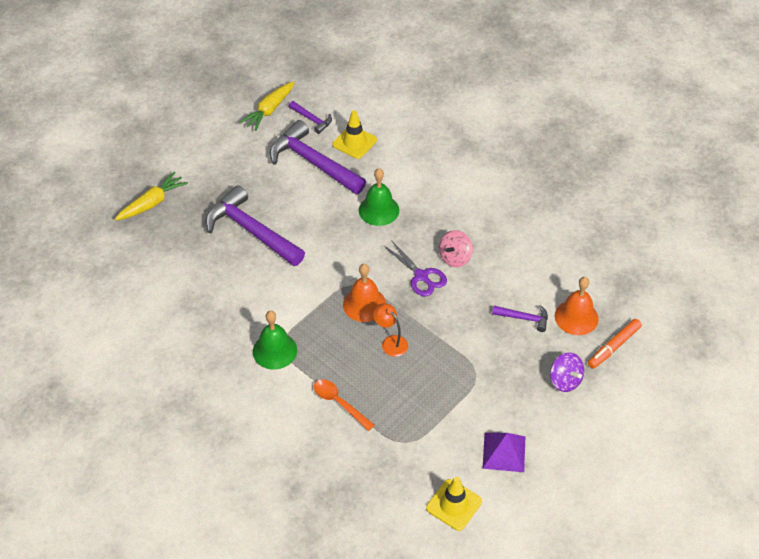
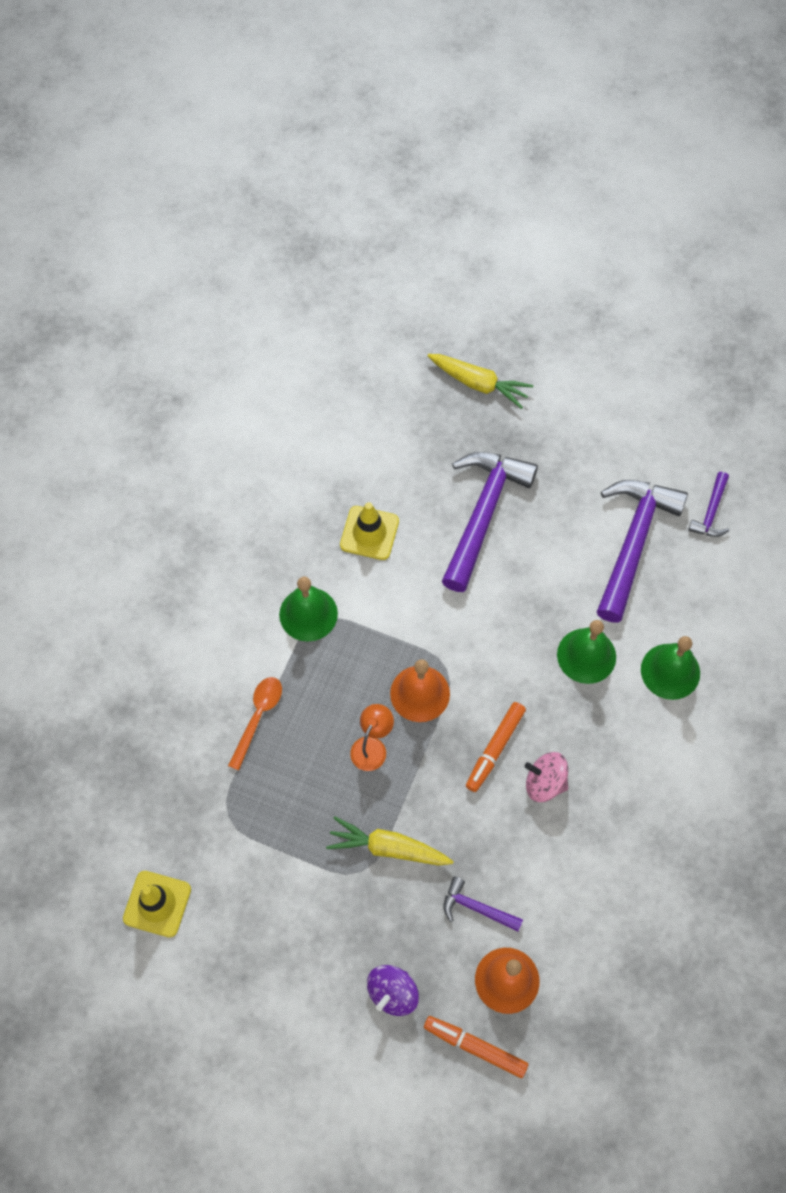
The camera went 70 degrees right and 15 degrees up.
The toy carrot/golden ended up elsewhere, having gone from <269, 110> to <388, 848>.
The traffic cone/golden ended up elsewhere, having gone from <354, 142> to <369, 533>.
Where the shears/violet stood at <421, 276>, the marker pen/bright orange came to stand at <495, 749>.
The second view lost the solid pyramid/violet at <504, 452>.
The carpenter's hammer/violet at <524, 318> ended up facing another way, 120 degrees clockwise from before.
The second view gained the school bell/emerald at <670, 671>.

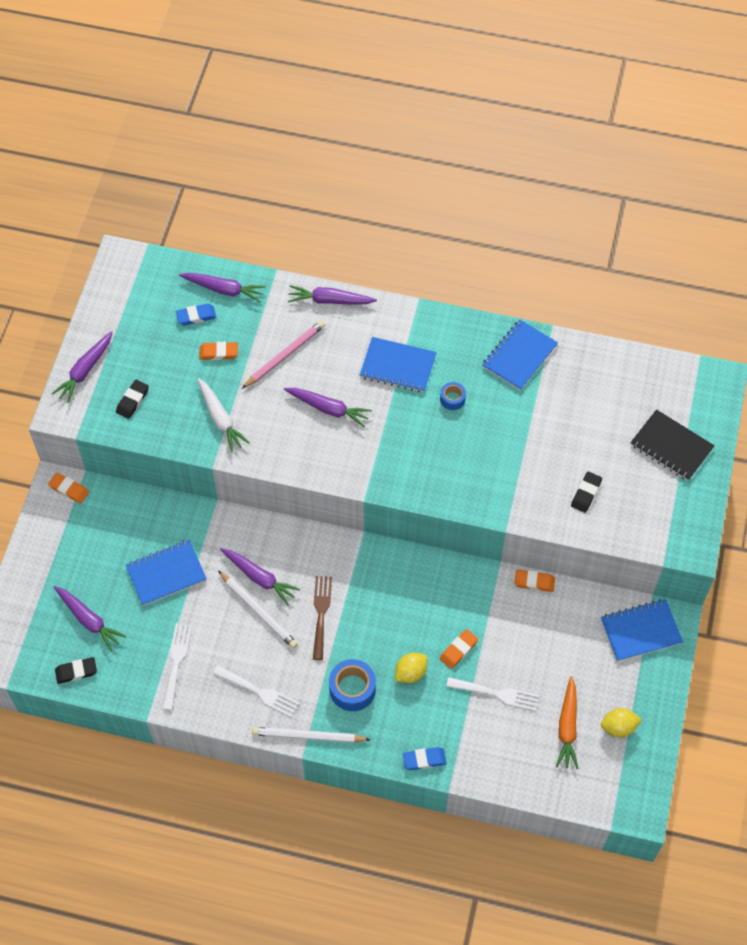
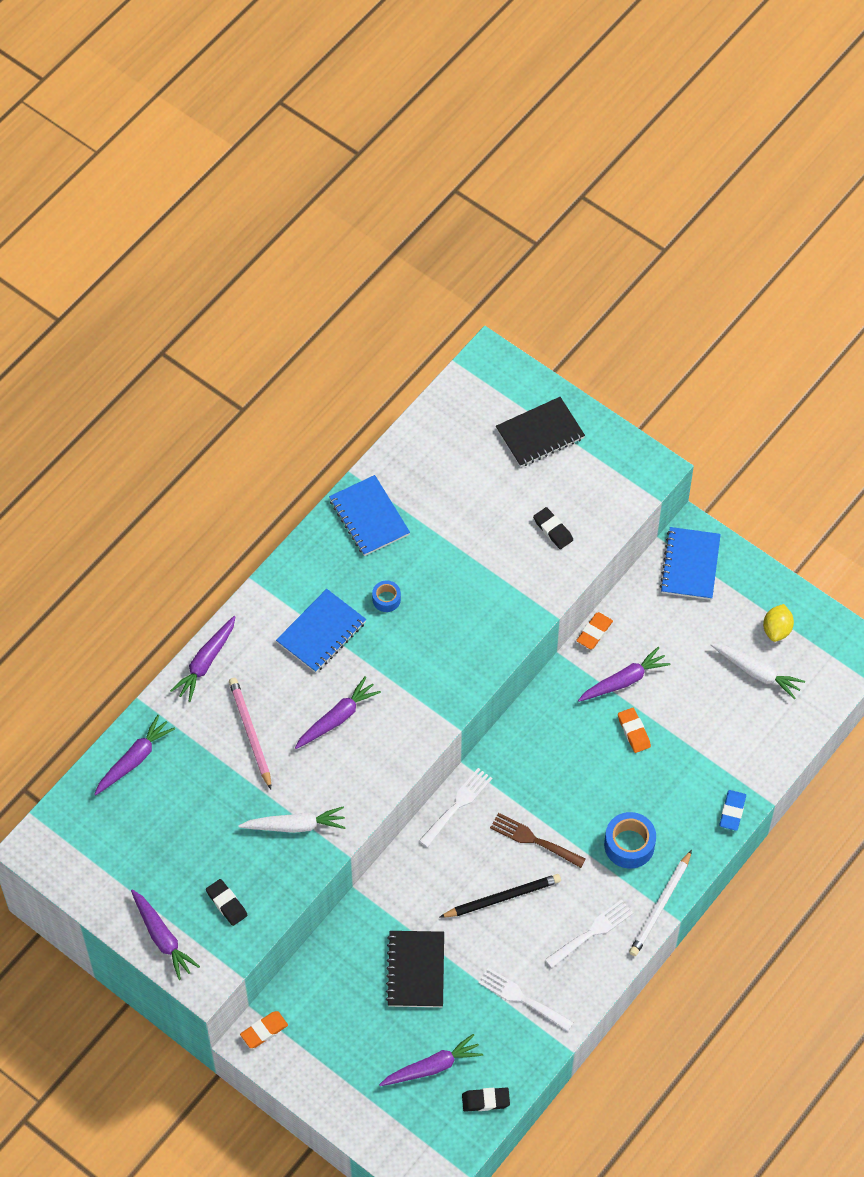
The camera went 65 degrees left and 0 degrees up.
The gum eraser/black at <76, 671> ended up facing another way, 75 degrees clockwise from before.
What was the exercise book/cobalt at <166, 574> turned into the exercise book/black at <416, 970>.
The second view lost the gum eraser/cobalt at <196, 316>.
The second view lost the gum eraser/bright orange at <218, 353>.
What was the pencil/white at <258, 611> turned into the pencil/black at <502, 898>.
The toy carrot/violet ended up elsewhere, having gone from <259, 578> to <624, 681>.
The second view lost the lemon/golden at <410, 673>.
The table fork/white ended up elsewhere, having gone from <496, 694> to <457, 805>.
What was the toy carrot/bright orange at <567, 727> turned into the toy carrot/white at <757, 673>.

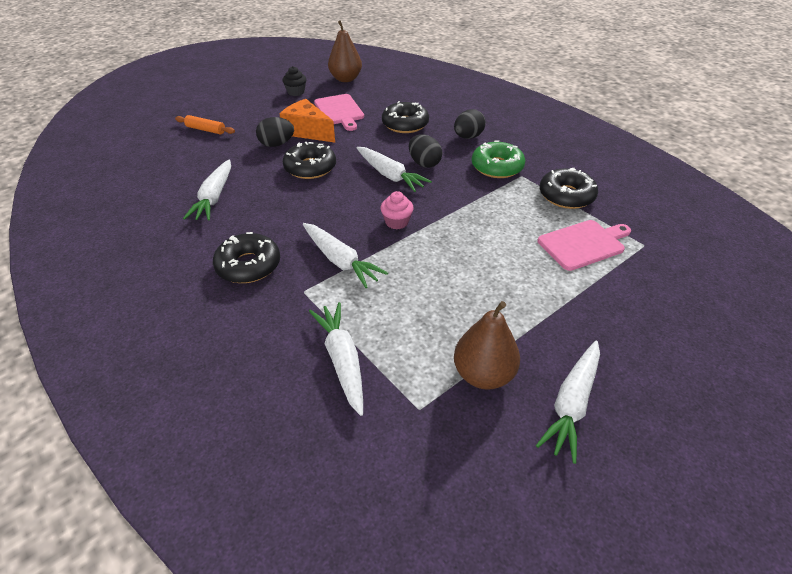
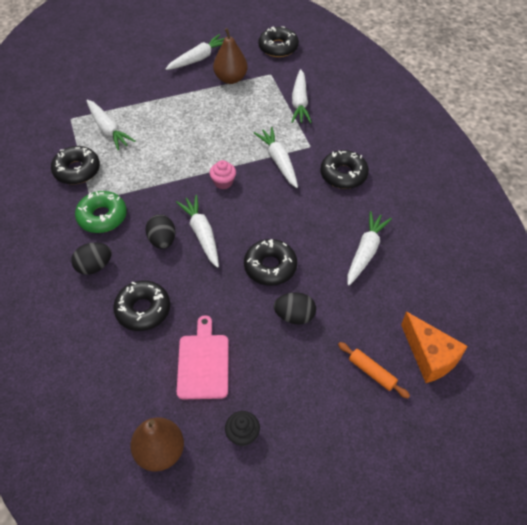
The camera went 160 degrees left and 10 degrees up.
The cheese/bright orange ended up elsewhere, having gone from <307, 131> to <429, 356>.
Where the cutting board/rosy stood at <583, 244>, the toy carrot/white came to stand at <108, 129>.
The second view gained the donut/black at <278, 47>.

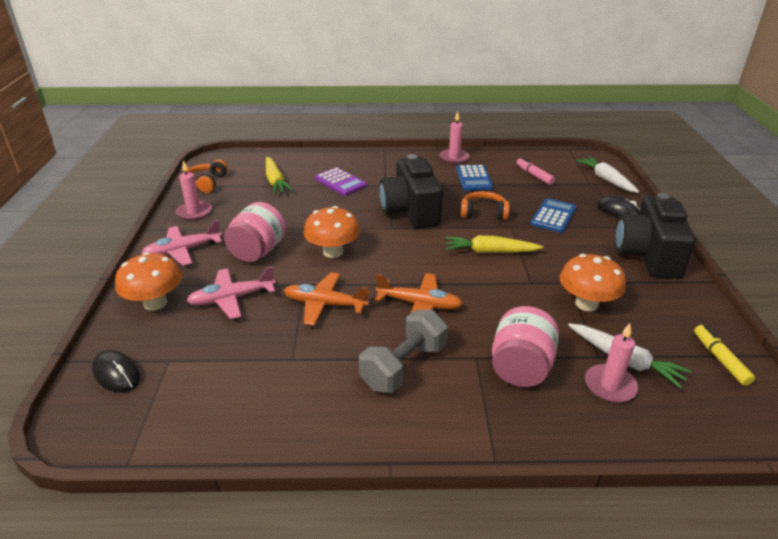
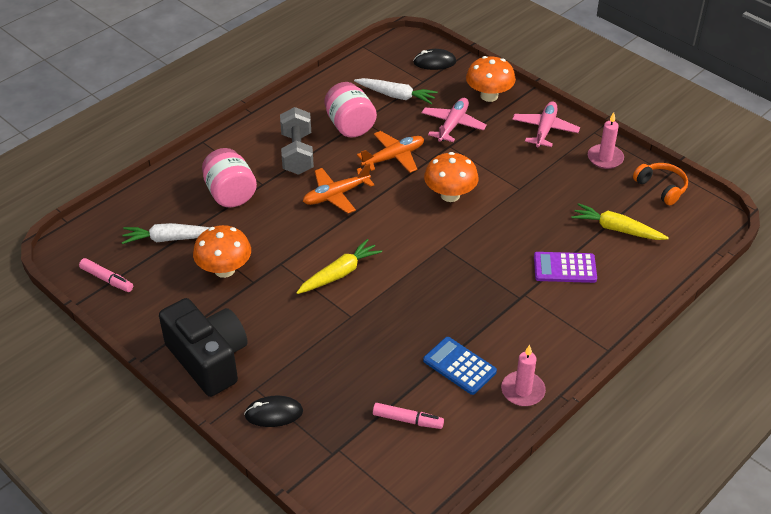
The camera went 135 degrees right and 10 degrees up.
The jam jar/rosy ended up elsewhere, having gone from <258, 251> to <350, 126>.
The second view lost the camera/black at <410, 211>.
The second view lost the headphones/bright orange at <483, 213>.
The second view lost the calculator/cobalt at <553, 216>.
The toy carrot/white ended up elsewhere, having gone from <606, 179> to <396, 96>.
The second view lost the pillar candle/rosy at <610, 386>.
What was the marker pen/golden at <720, 359> turned into the marker pen/rosy at <107, 279>.

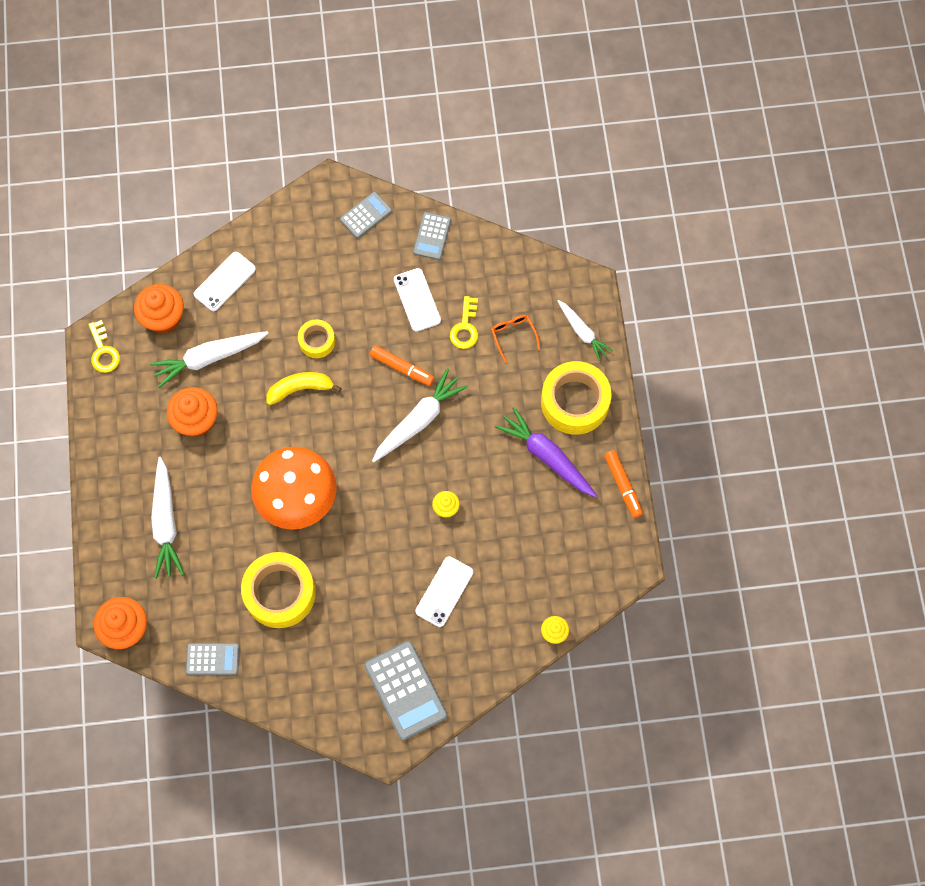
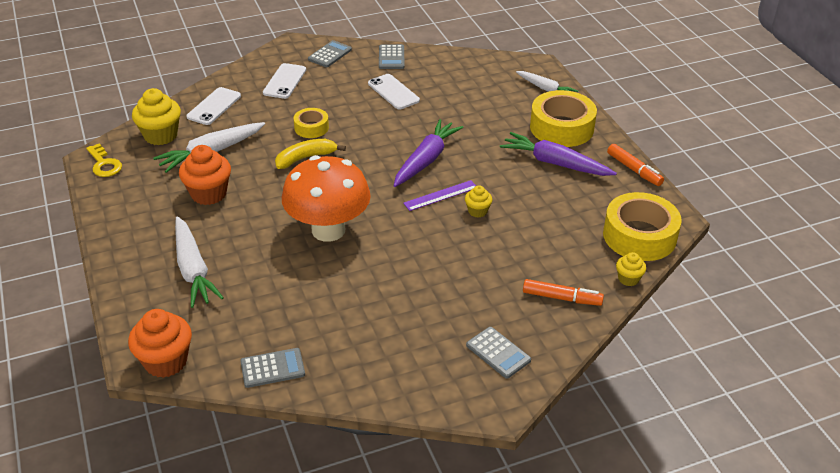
The camera went 15 degrees left and 30 degrees down.
What was the muffin/bright orange at <164, 318> turned into the muffin/golden at <161, 135>.
The tape/golden ended up elsewhere, having gone from <280, 593> to <639, 236>.
The size of the calculator/gray at <405, 690> changed by a factor of 0.60.
The marker pen/bright orange ended up elsewhere, having gone from <402, 368> to <562, 298>.
What was the toy carrot/white at <419, 420> turned into the toy carrot/violet at <426, 160>.
The smartphone/white ended up elsewhere, having gone from <444, 591> to <285, 81>.
The second view lost the latchkey/golden at <465, 327>.
The second view lost the spectacles/bright orange at <513, 336>.
The second view gained the straightedge/violet at <440, 195>.

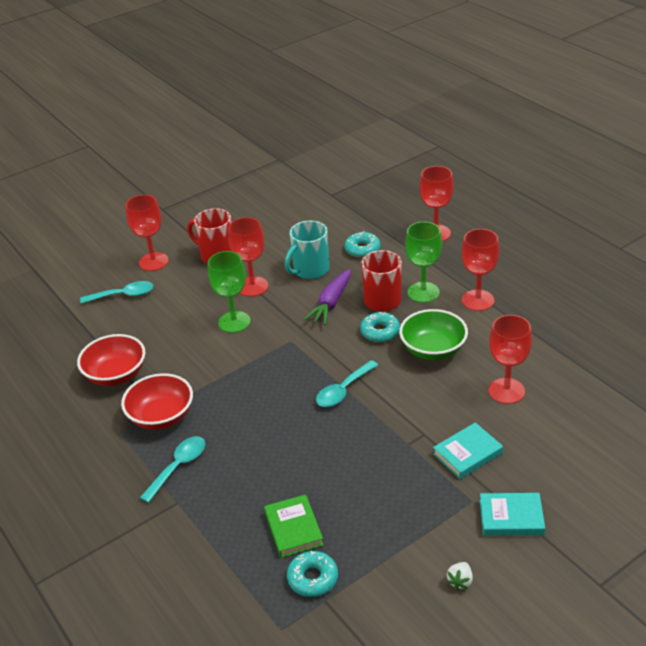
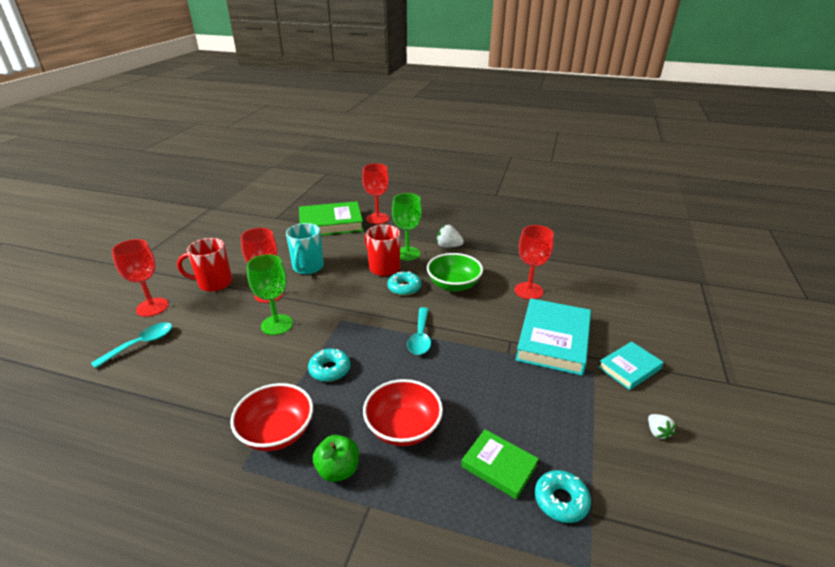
The camera went 40 degrees left and 5 degrees down.
The deep dish/red ended up elsewhere, having gone from <116, 375> to <403, 427>.
Where the teaspoon/turquoise stood at <178, 466>, the apple/emerald came to stand at <338, 470>.
The second view lost the toy carrot/violet at <331, 303>.
The donut/turquoise ended up elsewhere, having gone from <362, 249> to <330, 369>.
The size of the book/turquoise at <467, 453> changed by a factor of 1.77.
Where the goblet/red stood at <478, 300>, the toy strawberry/white came to stand at <448, 246>.
The second view gained the book/emerald at <331, 223>.

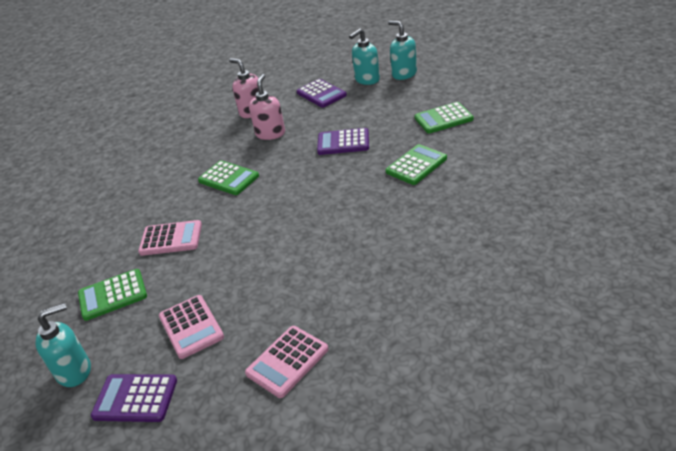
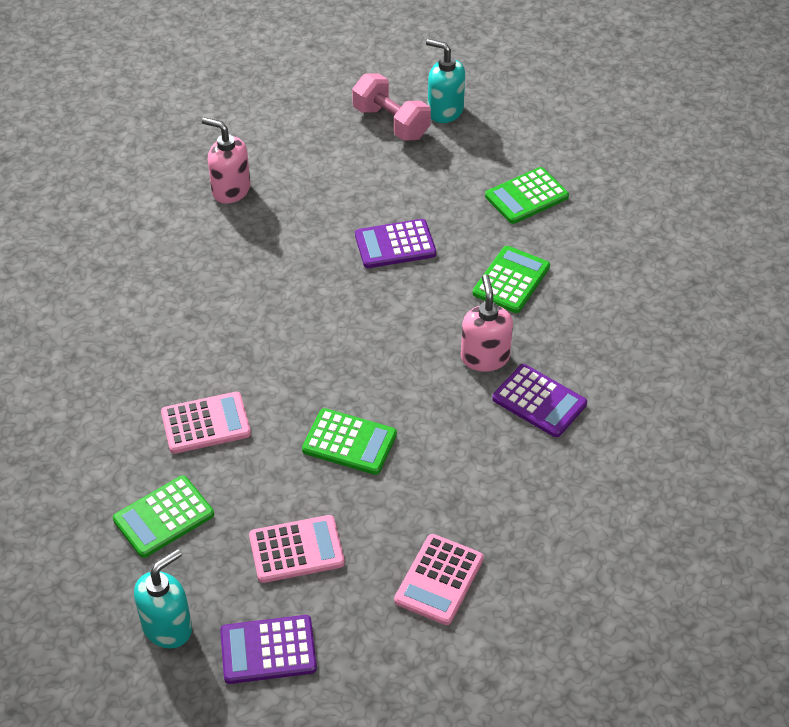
The camera went 20 degrees left and 10 degrees up.
The calculator/rosy at <191, 327> ended up facing another way, 60 degrees counterclockwise from before.
The calculator/emerald ended up elsewhere, having gone from <228, 178> to <349, 442>.
The soap pump/rosy ended up elsewhere, having gone from <270, 133> to <485, 357>.
The calculator/violet ended up elsewhere, having gone from <321, 94> to <539, 401>.
Where the soap pump/turquoise stood at <367, 80>, the hand weight/rosy came to stand at <391, 123>.

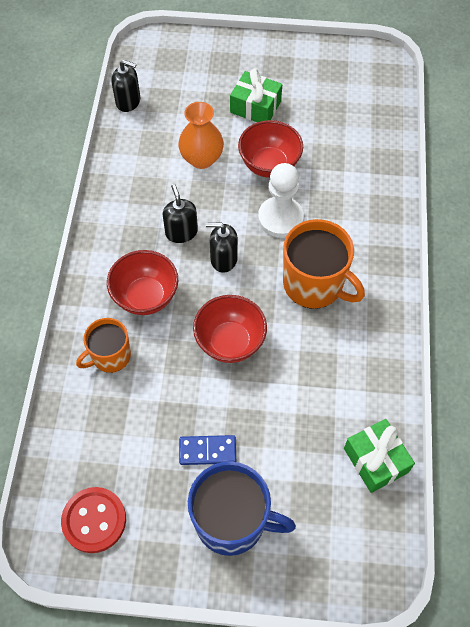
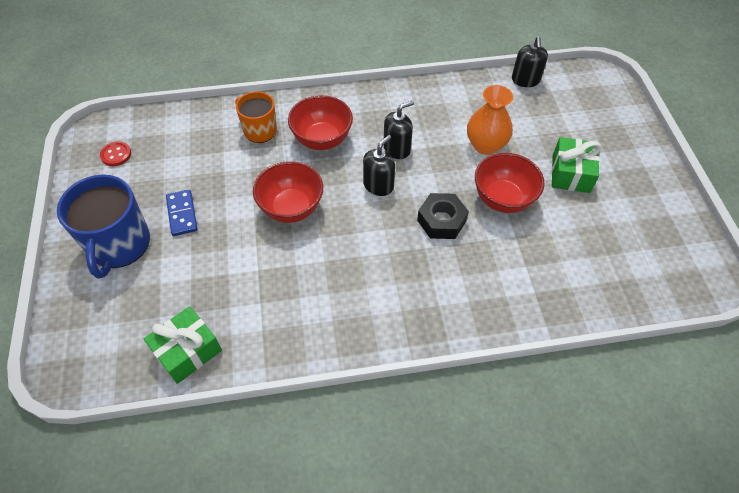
The camera went 75 degrees right and 5 degrees down.
The size of the shirt button/red at <94, 520> changed by a factor of 0.58.
The soap pump/black at <223, 259> ended up facing another way, 45 degrees clockwise from before.
Where the chess pawn/white stood at <280, 218>, the nut/black came to stand at <441, 220>.
The second view lost the coffee mug/bright orange at <314, 284>.

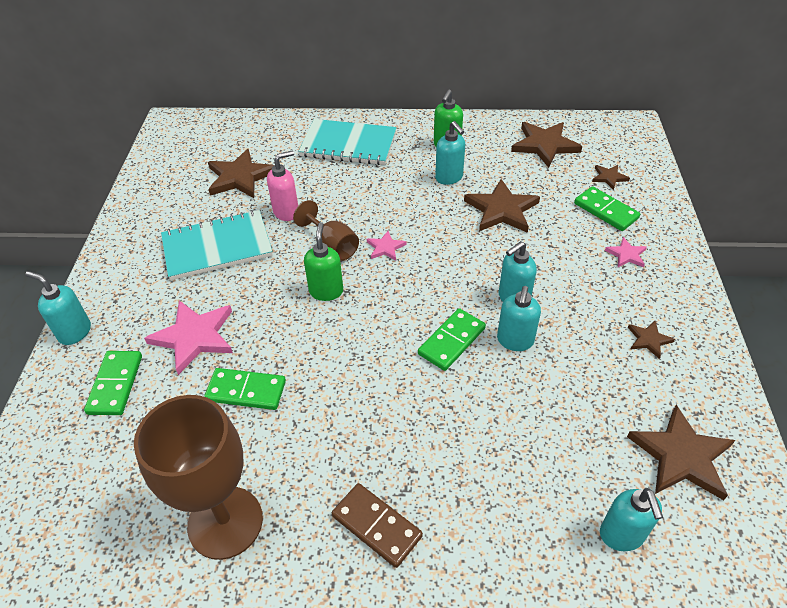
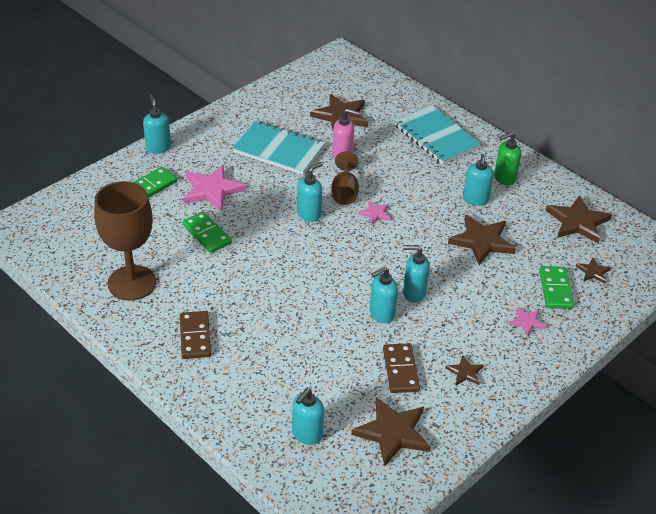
The camera went 40 degrees right and 5 degrees down.
What was the soap pump/emerald at <326, 291> turned into the soap pump/turquoise at <309, 214>.
The second view lost the domino tile/emerald at <452, 341>.
The second view gained the domino tile/brown at <401, 370>.

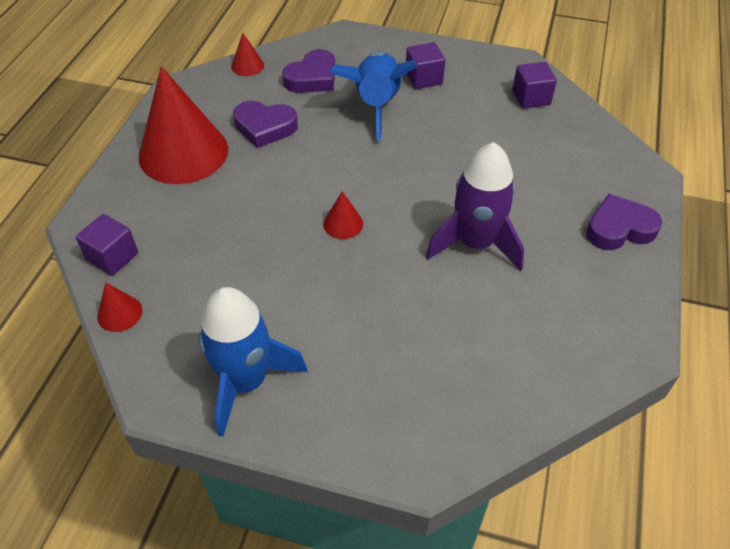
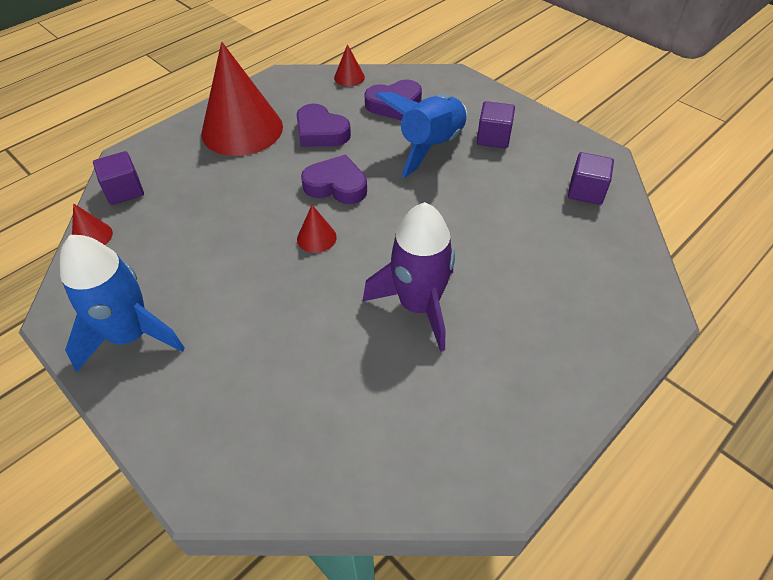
The camera went 30 degrees right and 0 degrees up.
The heart shape/violet ended up elsewhere, having gone from <619, 228> to <336, 185>.

